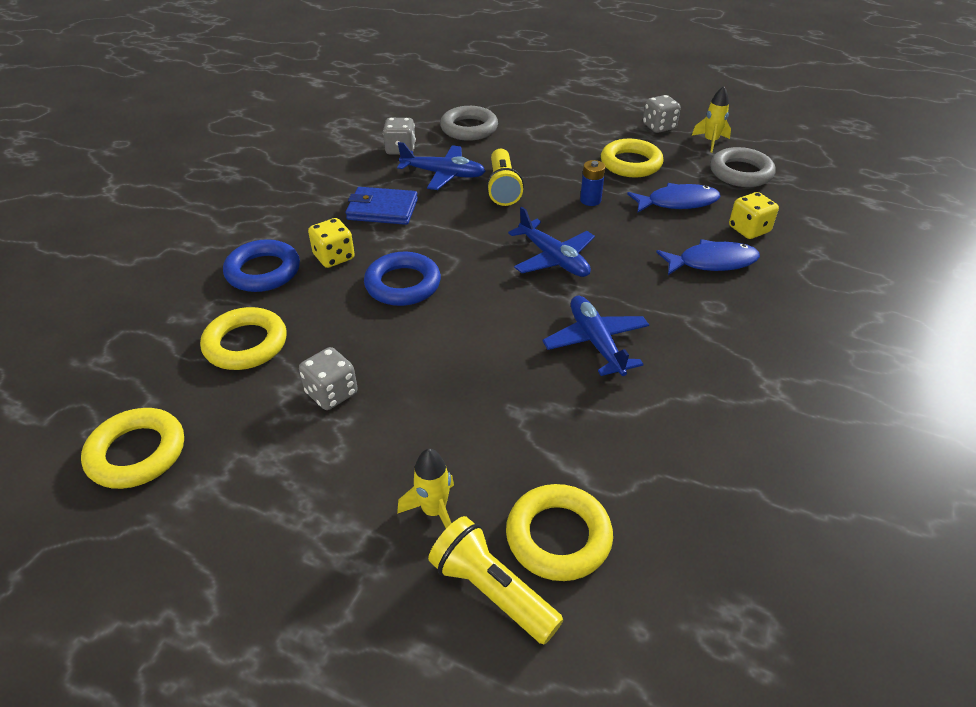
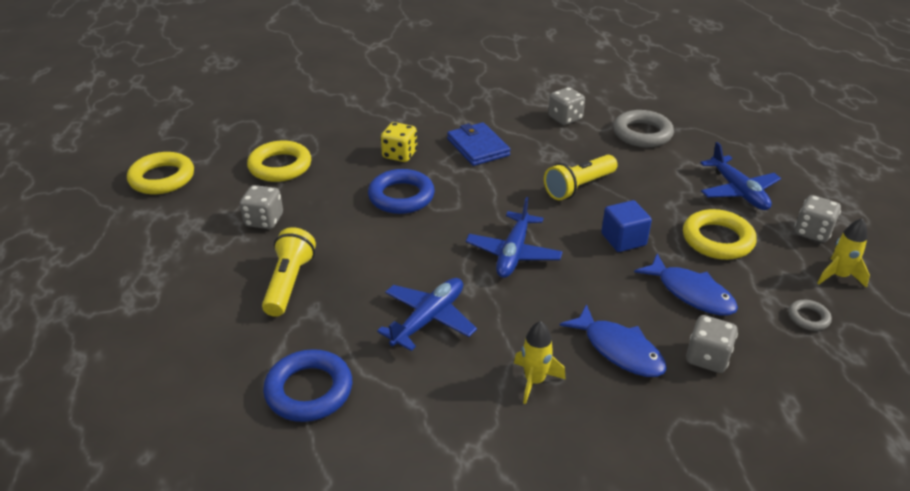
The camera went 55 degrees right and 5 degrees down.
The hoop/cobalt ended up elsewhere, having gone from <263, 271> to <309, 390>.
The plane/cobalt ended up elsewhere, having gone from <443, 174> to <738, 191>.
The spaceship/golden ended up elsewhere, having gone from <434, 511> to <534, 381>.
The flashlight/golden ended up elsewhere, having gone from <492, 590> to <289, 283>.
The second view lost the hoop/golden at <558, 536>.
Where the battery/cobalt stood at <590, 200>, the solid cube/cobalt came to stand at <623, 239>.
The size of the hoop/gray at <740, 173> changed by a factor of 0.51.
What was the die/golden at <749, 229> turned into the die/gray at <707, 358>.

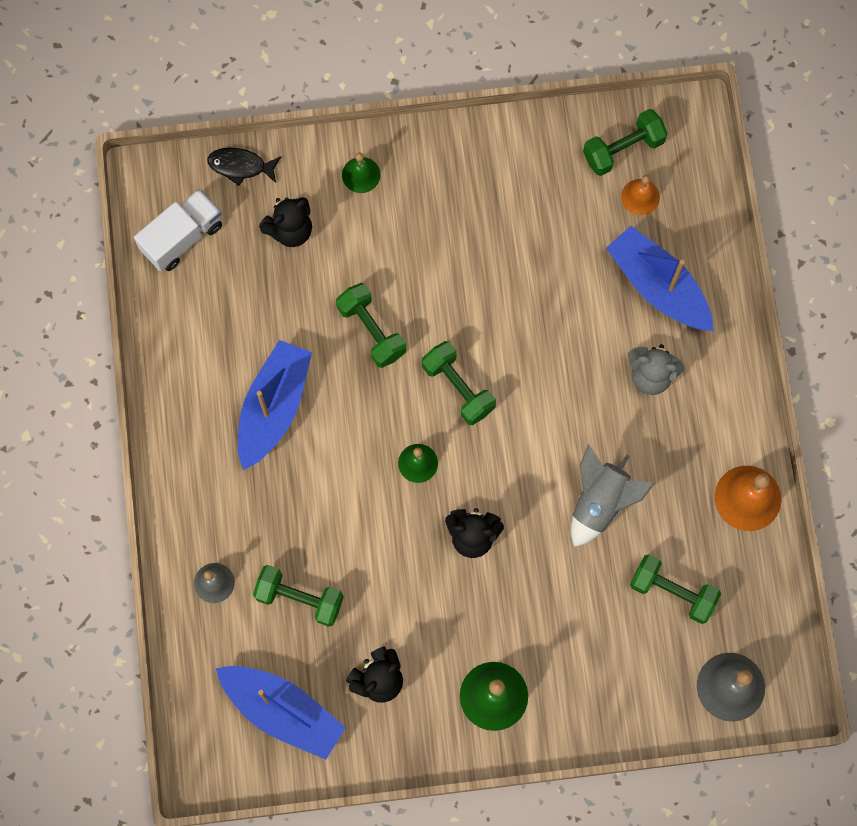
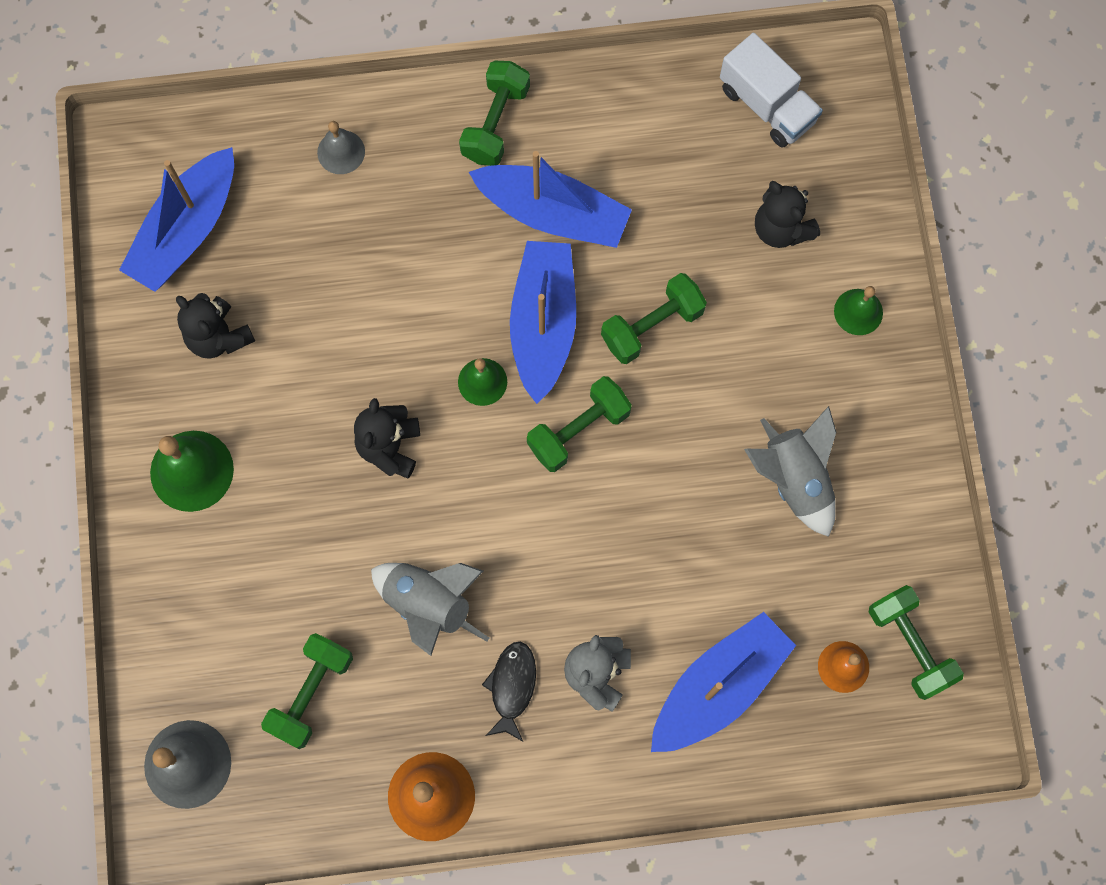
The camera went 90 degrees right and 0 degrees up.
The fish figure/black ended up elsewhere, having gone from <240, 166> to <512, 687>.
The hand weight/emerald ended up elsewhere, having gone from <299, 598> to <495, 123>.
The second view gained the sailboat/cobalt at <543, 324>.
The second view gained the spaceship/gray at <794, 479>.

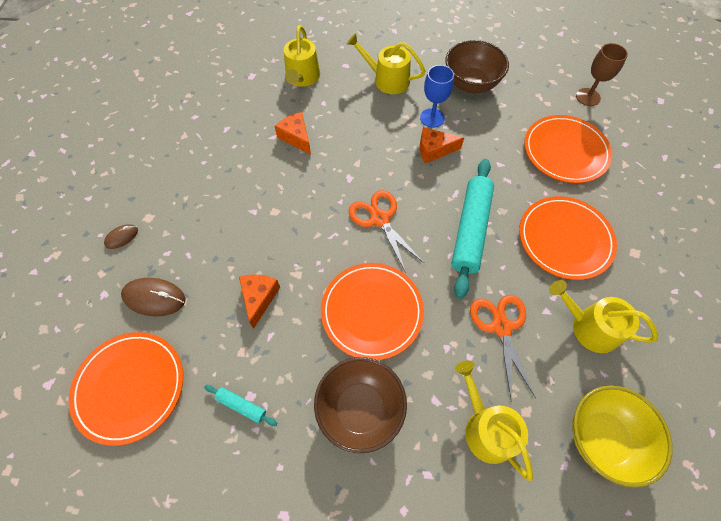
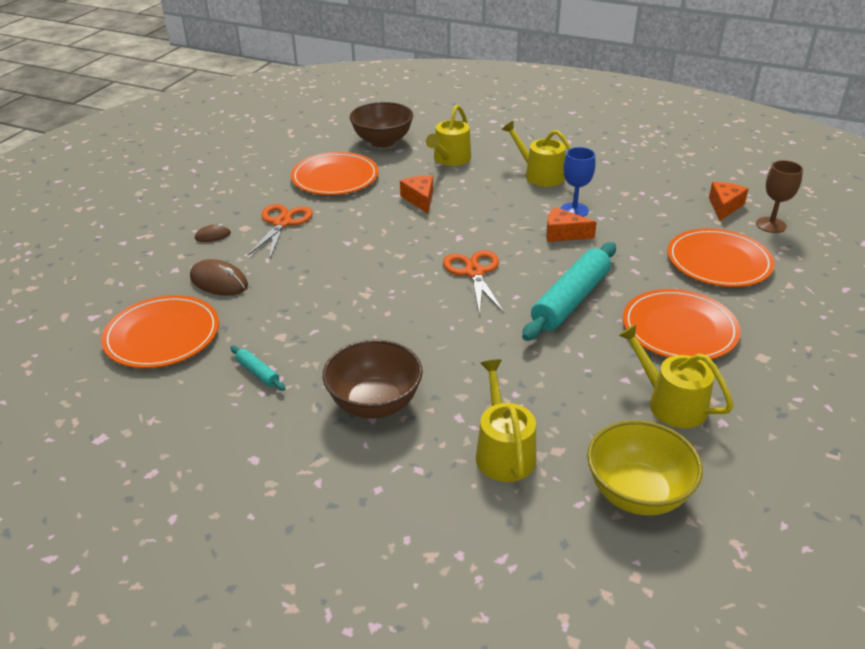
The camera went 20 degrees right and 25 degrees down.
The cheese/bright orange ended up elsewhere, having gone from <259, 298> to <724, 206>.
The plate/bright orange ended up elsewhere, having gone from <372, 311> to <335, 177>.
The deep dish/brown ended up elsewhere, having gone from <471, 84> to <382, 141>.
The shears/bright orange ended up elsewhere, having gone from <501, 327> to <282, 223>.

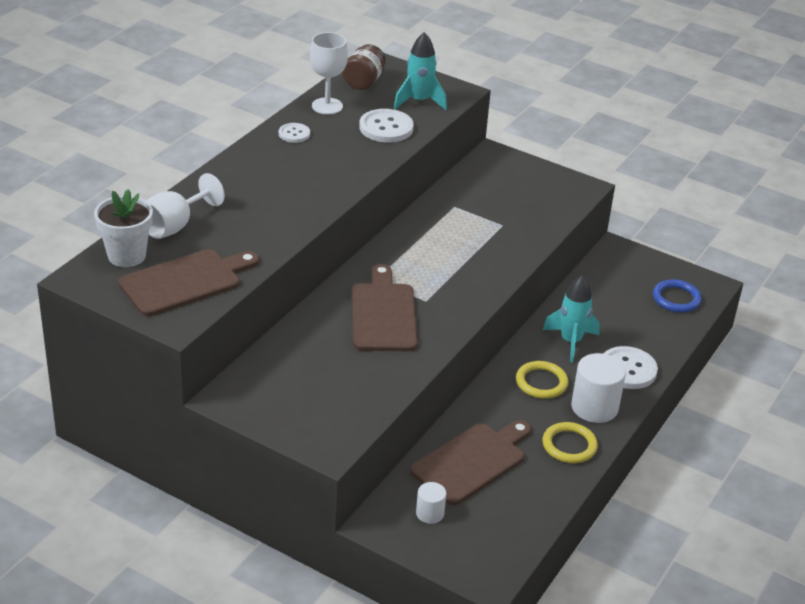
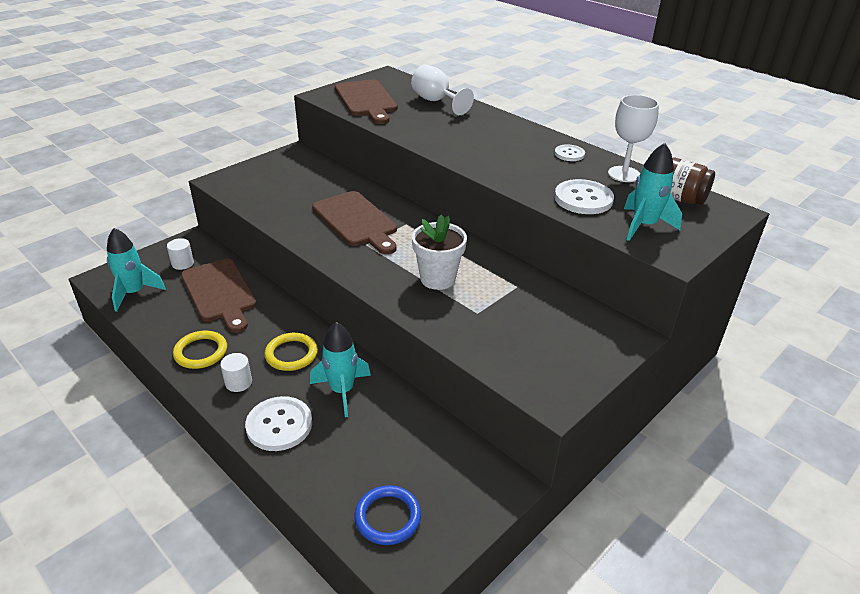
The camera went 105 degrees right and 0 degrees up.
The flower pot/white ended up elsewhere, having gone from <127, 256> to <438, 279>.
The cutting board/brown at <383, 314> ended up facing another way, 45 degrees clockwise from before.
The size of the solid cylinder/white at <594, 407> changed by a factor of 0.55.
The second view gained the spaceship/turquoise at <134, 293>.

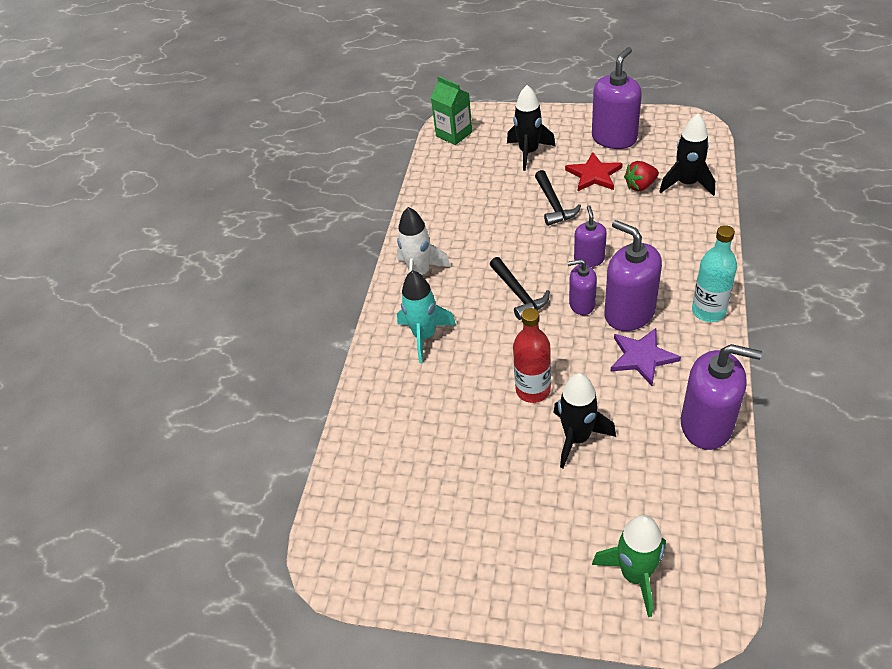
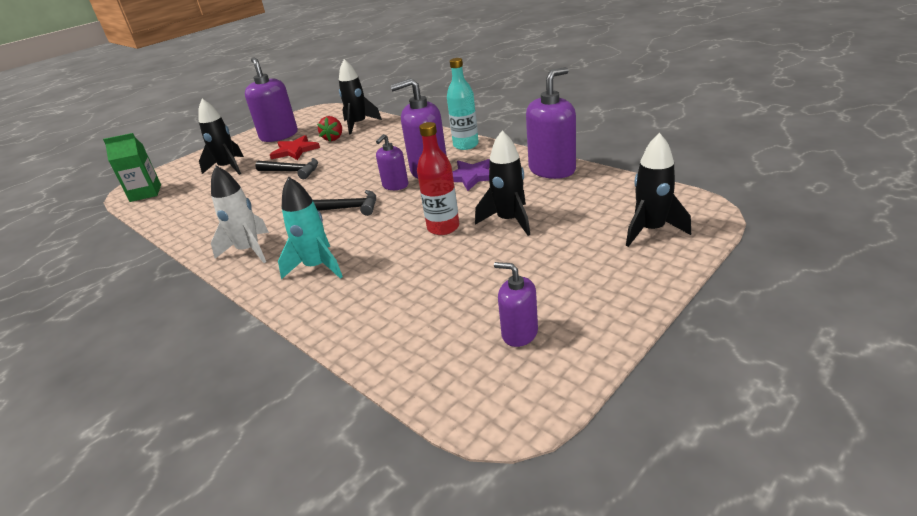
The camera went 60 degrees left and 15 degrees down.
The soap pump/violet ended up elsewhere, having gone from <589, 259> to <519, 333>.
What was the spaceship/emerald at <635, 575> turned into the spaceship/black at <651, 230>.

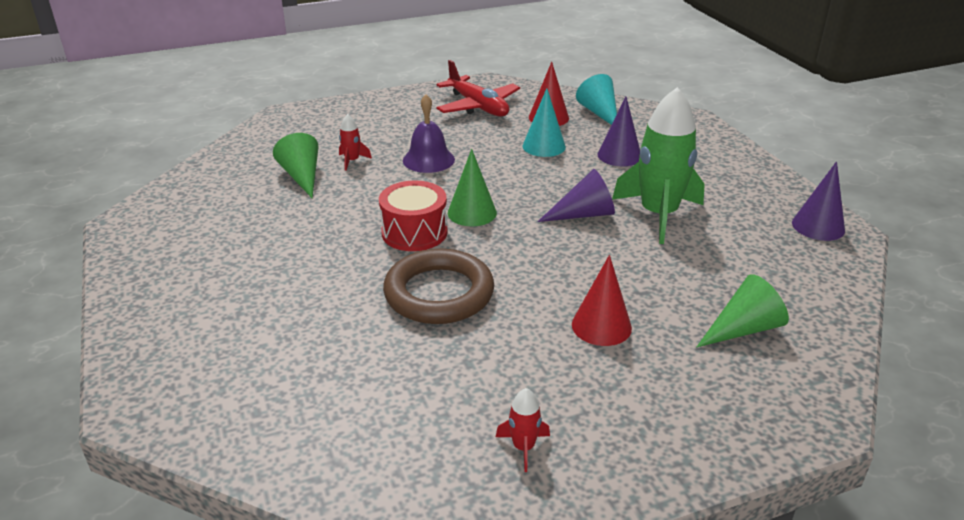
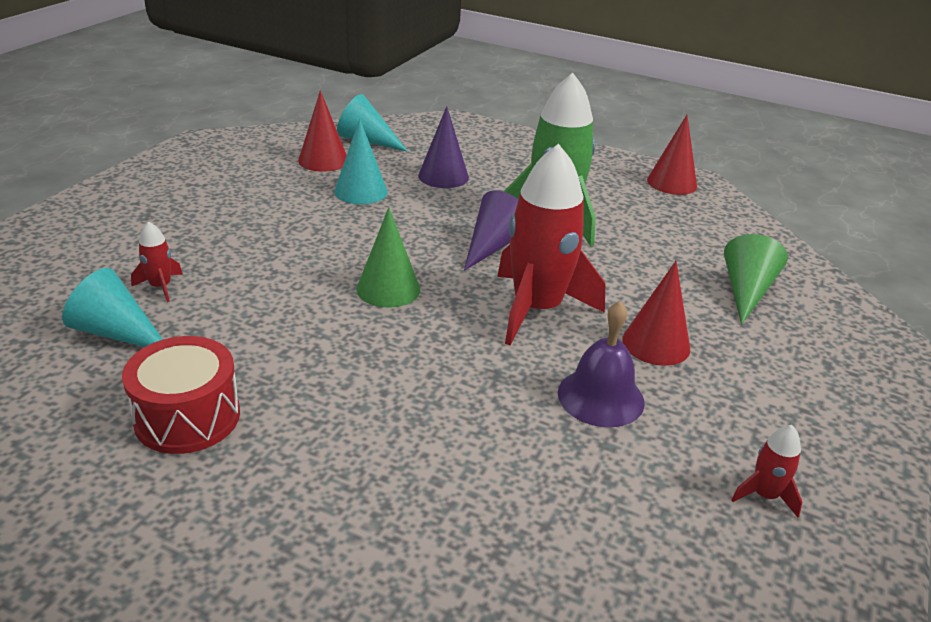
The camera went 45 degrees left and 0 degrees up.
What was the solid cone/emerald at <302, 176> turned into the solid cone/turquoise at <117, 333>.
The snare drum/red ended up elsewhere, having gone from <414, 232> to <187, 417>.
The second view lost the hoop/brown at <439, 293>.
The school bell/violet ended up elsewhere, having gone from <428, 160> to <600, 397>.
The second view lost the plane/red at <478, 106>.
What was the solid cone/violet at <818, 226> turned into the solid cone/red at <671, 183>.
The second view gained the spaceship/red at <536, 309>.

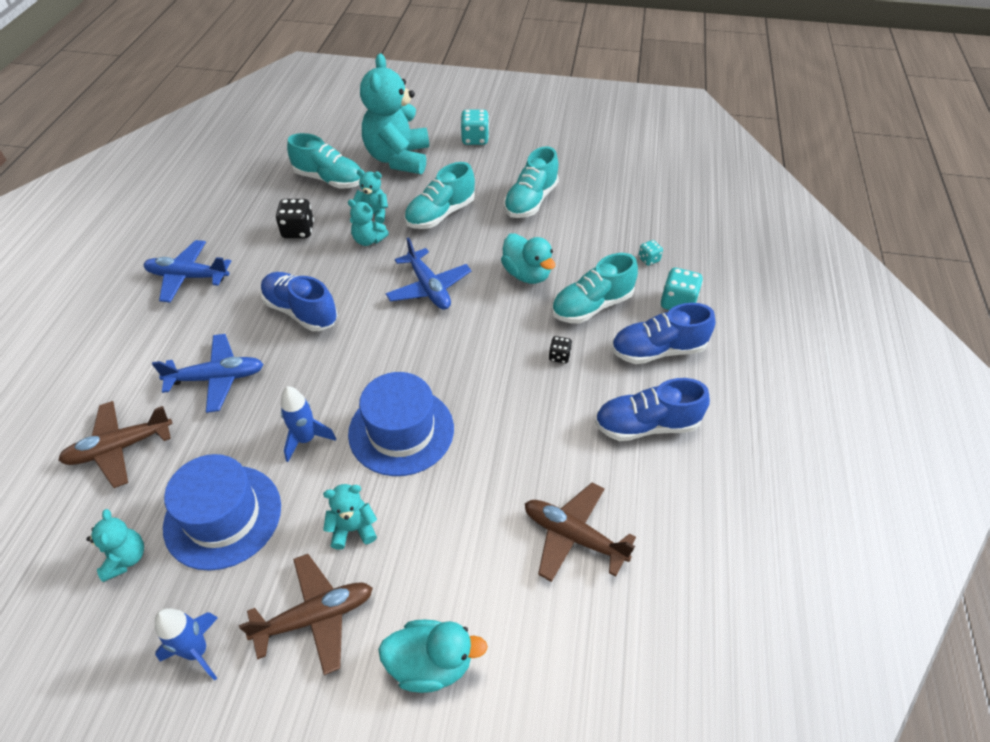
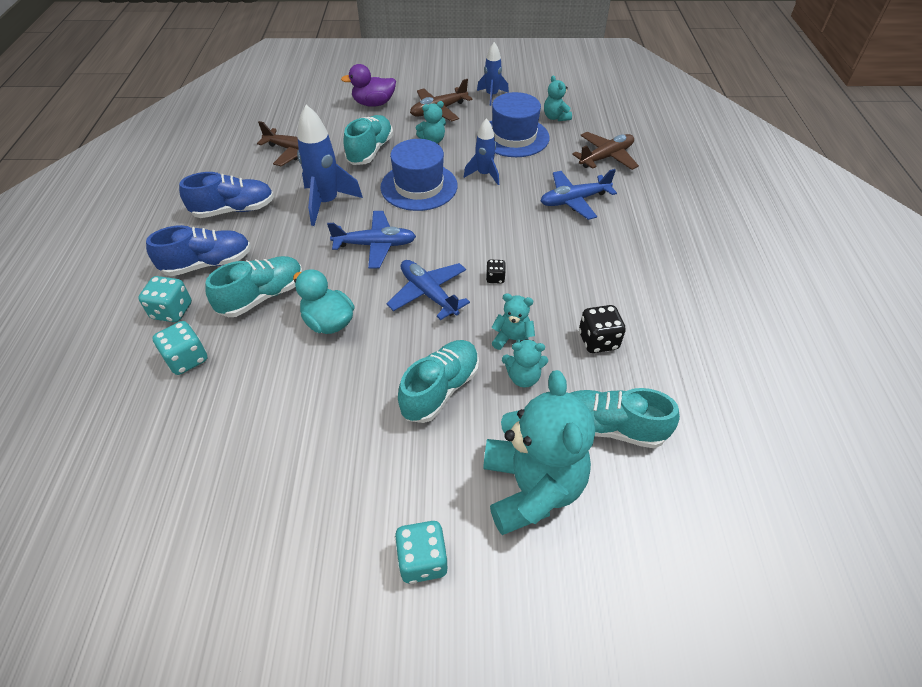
The camera went 170 degrees right and 0 degrees up.
The plane/cobalt ended up elsewhere, having gone from <188, 277> to <375, 245>.
The second view lost the shoe/cobalt at <301, 311>.
What was the toy duck/turquoise at <431, 664> turned into the toy duck/violet at <374, 104>.
The shoe/turquoise ended up elsewhere, having gone from <530, 201> to <370, 151>.
The die/black ended up elsewhere, having gone from <559, 356> to <495, 278>.
The size of the die/turquoise at <648, 259> changed by a factor of 1.76.
The second view gained the spaceship/cobalt at <327, 203>.

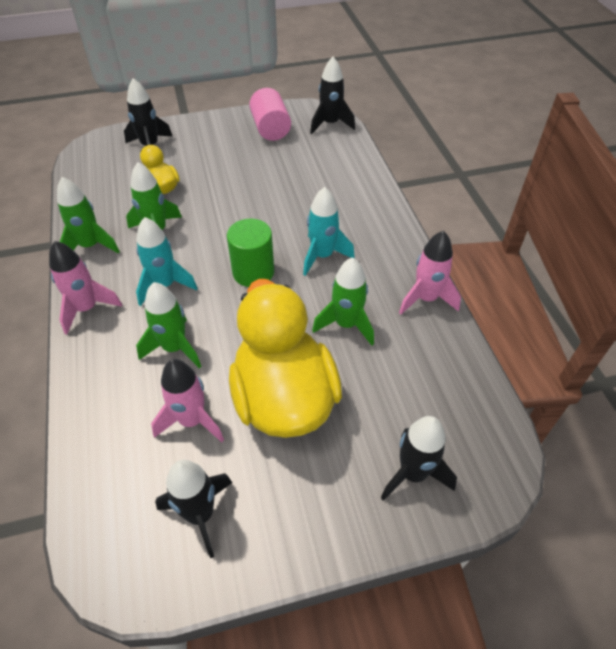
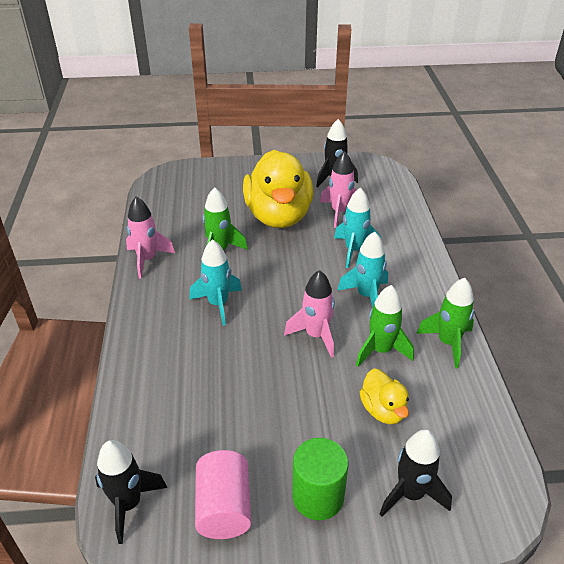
The camera went 170 degrees left and 10 degrees down.
The spaceship/rosy ended up elsewhere, having gone from <87, 308> to <316, 335>.
What was the spaceship/emerald at <174, 348> turned into the spaceship/turquoise at <354, 250>.
The solid cylinder/emerald ended up elsewhere, having gone from <253, 272> to <318, 496>.
The second view lost the spaceship/black at <413, 473>.

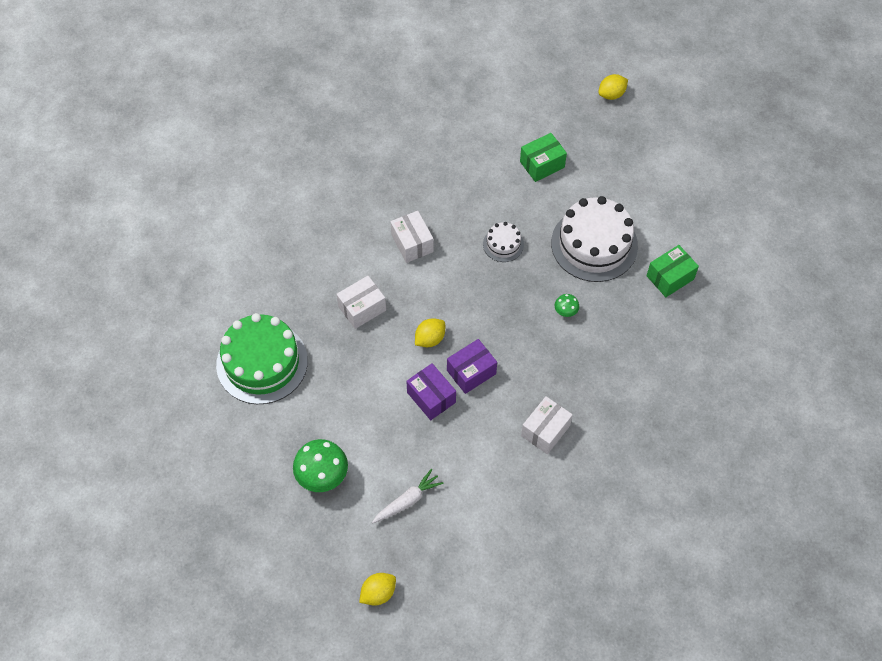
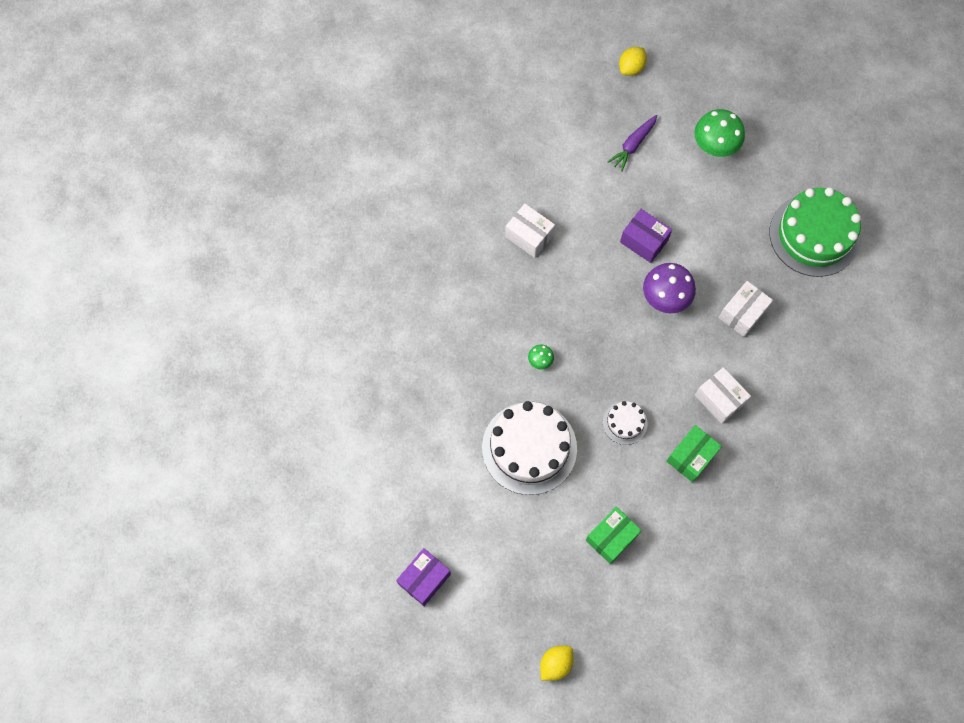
The camera went 165 degrees right and 10 degrees up.
What was the toy carrot/white at <407, 500> turned into the toy carrot/violet at <633, 145>.
Where the lemon/golden stood at <430, 339>, the mushroom/violet came to stand at <665, 298>.
The parcel/violet ended up elsewhere, having gone from <471, 372> to <424, 579>.
The parcel/white at <545, 430> ended up facing another way, 75 degrees counterclockwise from before.
The parcel/emerald ended up elsewhere, having gone from <670, 277> to <691, 457>.

